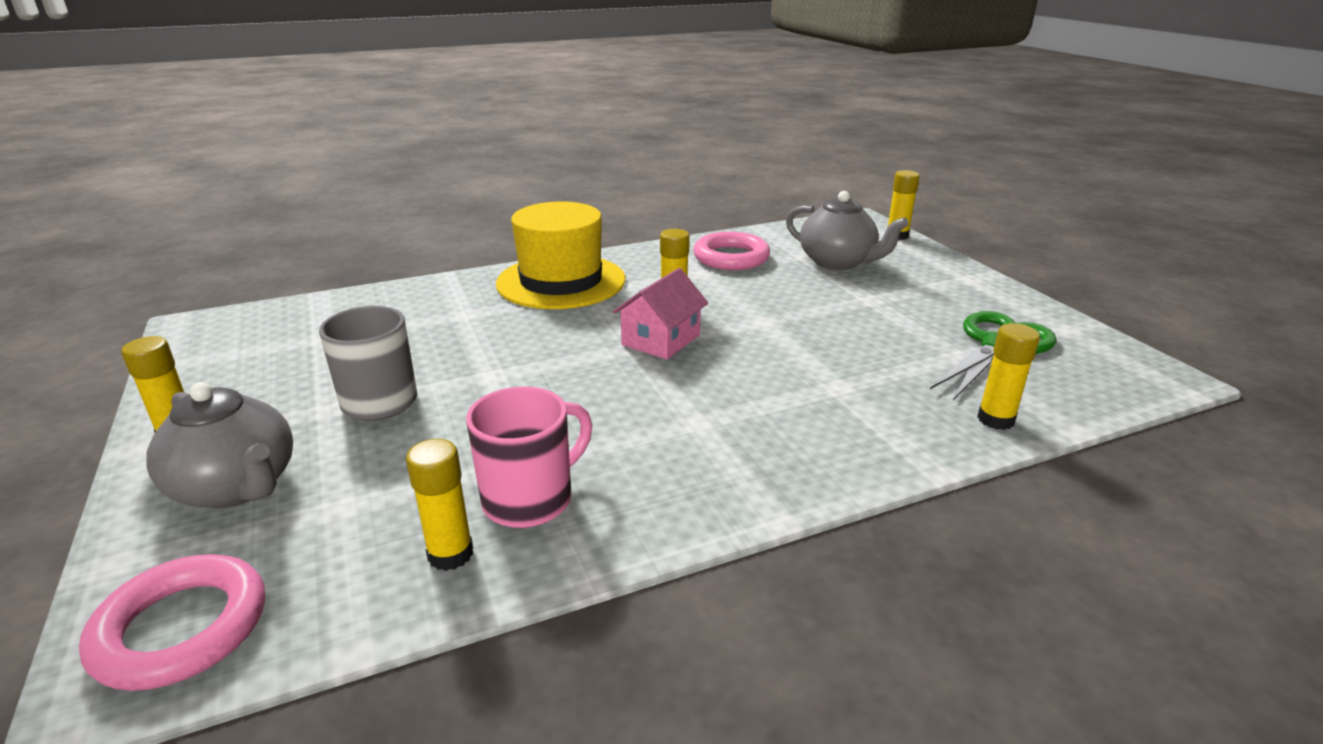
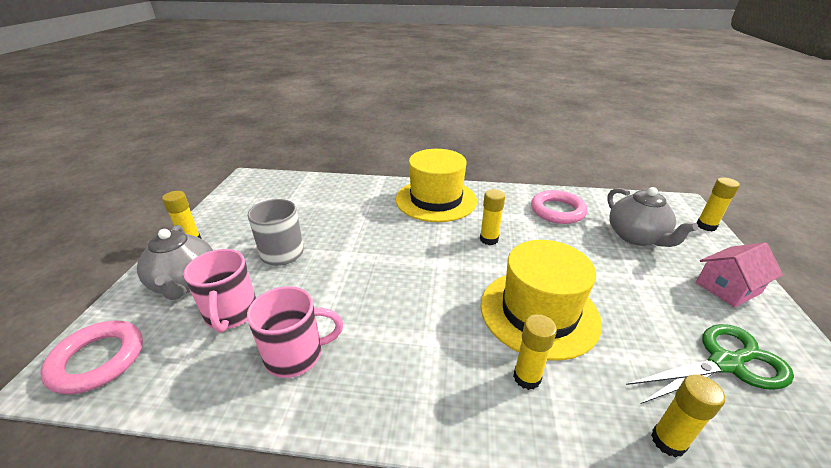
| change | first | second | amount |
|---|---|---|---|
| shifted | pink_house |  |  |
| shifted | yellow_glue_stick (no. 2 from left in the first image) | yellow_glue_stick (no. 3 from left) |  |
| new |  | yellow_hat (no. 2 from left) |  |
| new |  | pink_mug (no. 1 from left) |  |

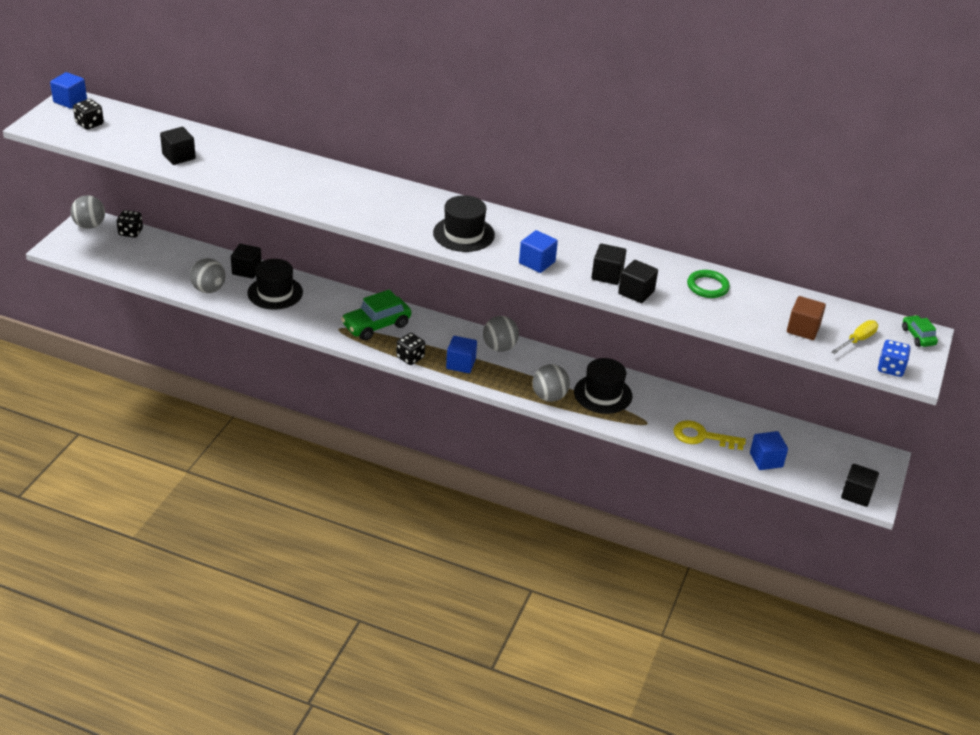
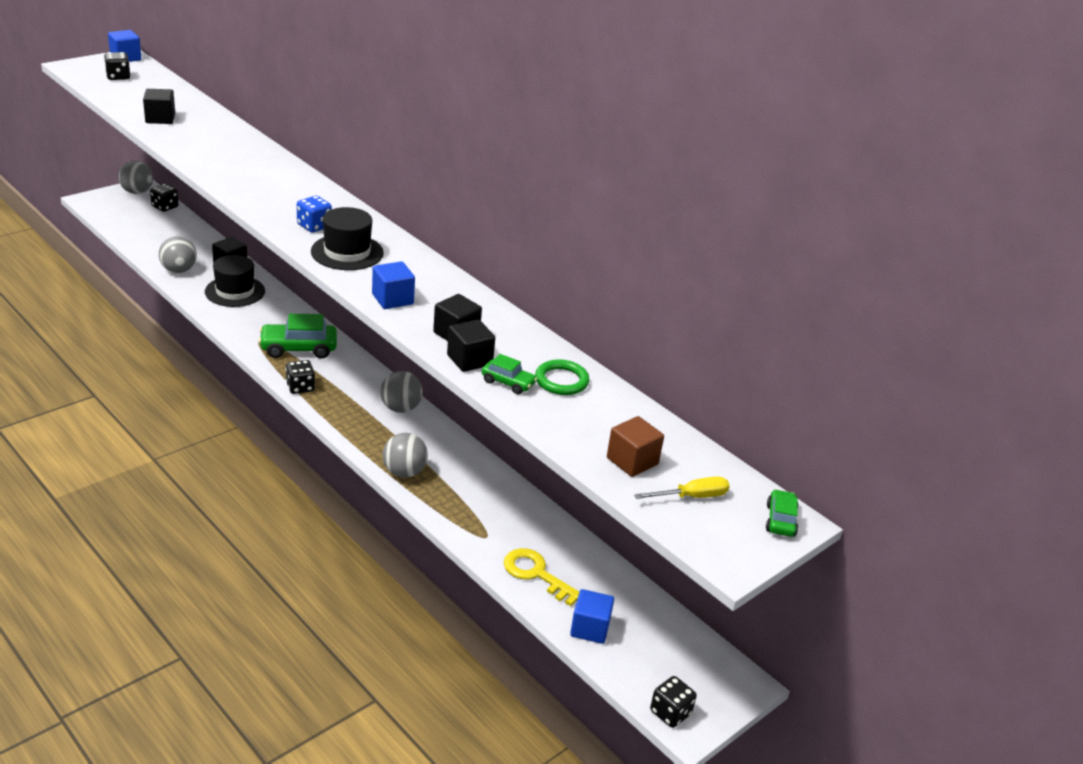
| change | first | second | amount |
|---|---|---|---|
| gone | blue_cube (no. 2 from left) |  |  |
| shifted | blue_dice |  |  |
| gone | black_hat (no. 3 from left) |  |  |
| swapped | black_cube (no. 5 from left) | black_dice (no. 4 from left) |  |
| new |  | green_car (no. 2 from left) |  |

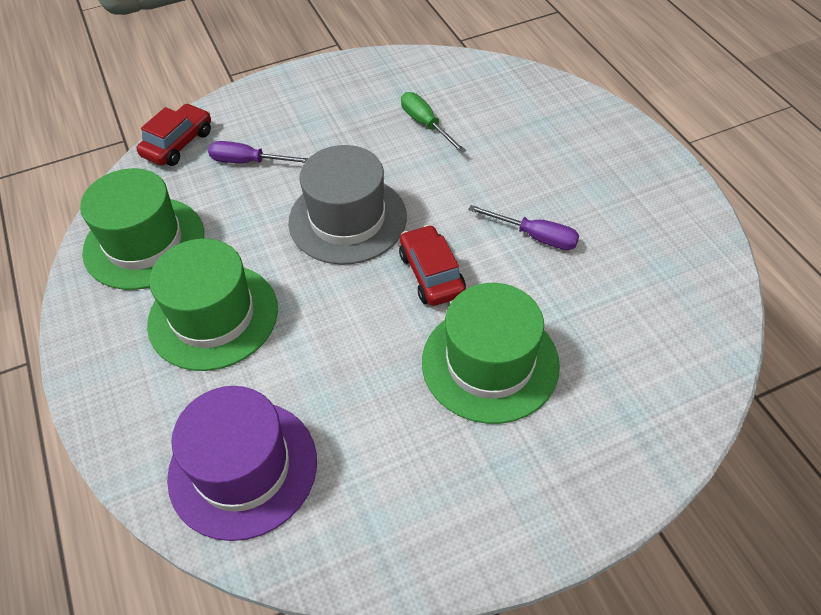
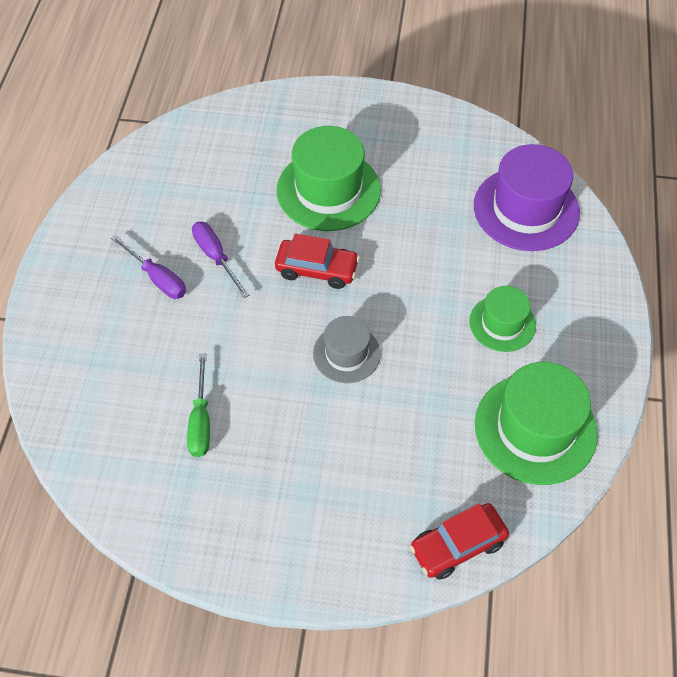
| change | first | second | amount |
|---|---|---|---|
| shifted | purple_screwdriver (no. 1 from left) |  |  |
| scaled | grey_hat |  | x0.58 |
| rotated | red_car (no. 2 from left in the first image) | red_car (no. 1 from left) | 90 degrees counterclockwise |
| scaled | green_hat (no. 2 from left) |  | x0.58 |

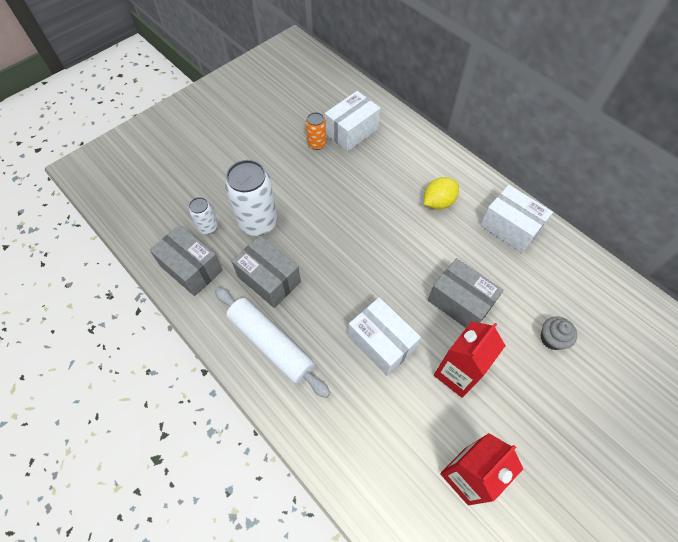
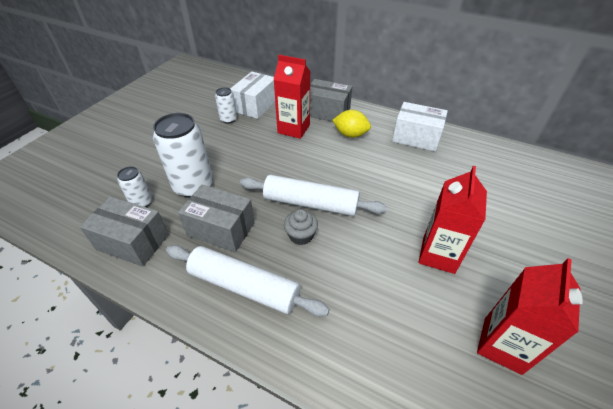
| change | first | second | amount |
|---|---|---|---|
| repainted | orange_can | white_can (no. 3 from left) |  |
| rotated | yellow_lemon |  | 75 degrees clockwise |
| shifted | grey_box (no. 3 from left) |  |  |
| gone | white_box (no. 2 from left) |  |  |
| shifted | grey_cupcake |  |  |
| new |  | red_carton (no. 1 from left) |  |
| new |  | white_rolling_pin (no. 2 from left) |  |

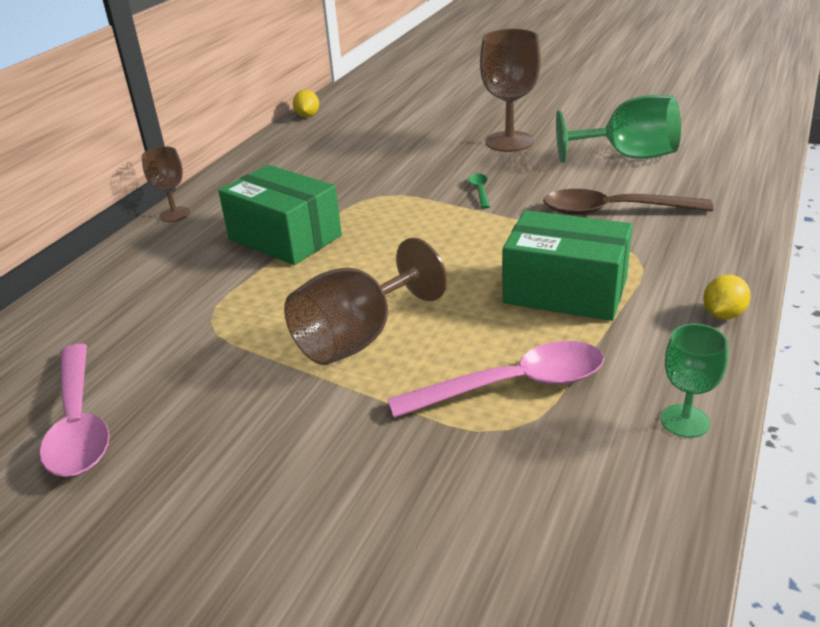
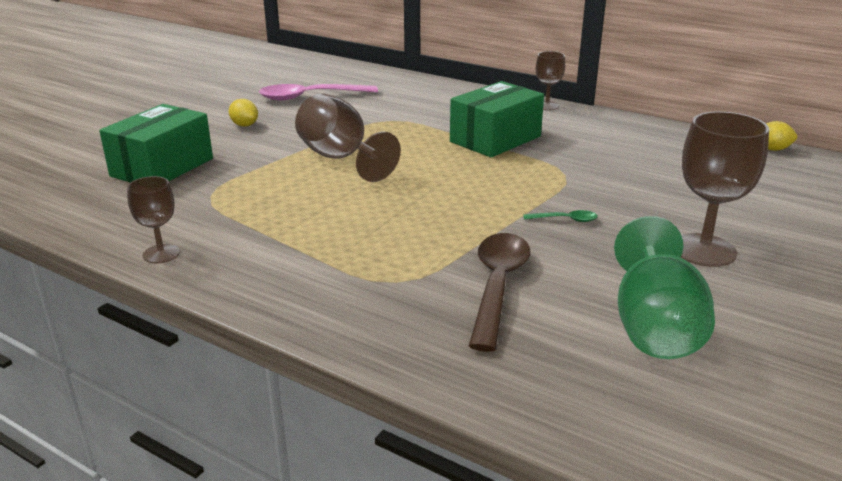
| change | first | second | amount |
|---|---|---|---|
| shifted | green_box (no. 2 from left in the first image) | green_box (no. 1 from left) |  |
| shifted | yellow_lemon (no. 2 from left in the first image) | yellow_lemon (no. 1 from left) |  |
| repainted | green_goblet (no. 2 from left) | brown_goblet (no. 1 from left) |  |
| gone | pink_spoon (no. 2 from left) |  |  |

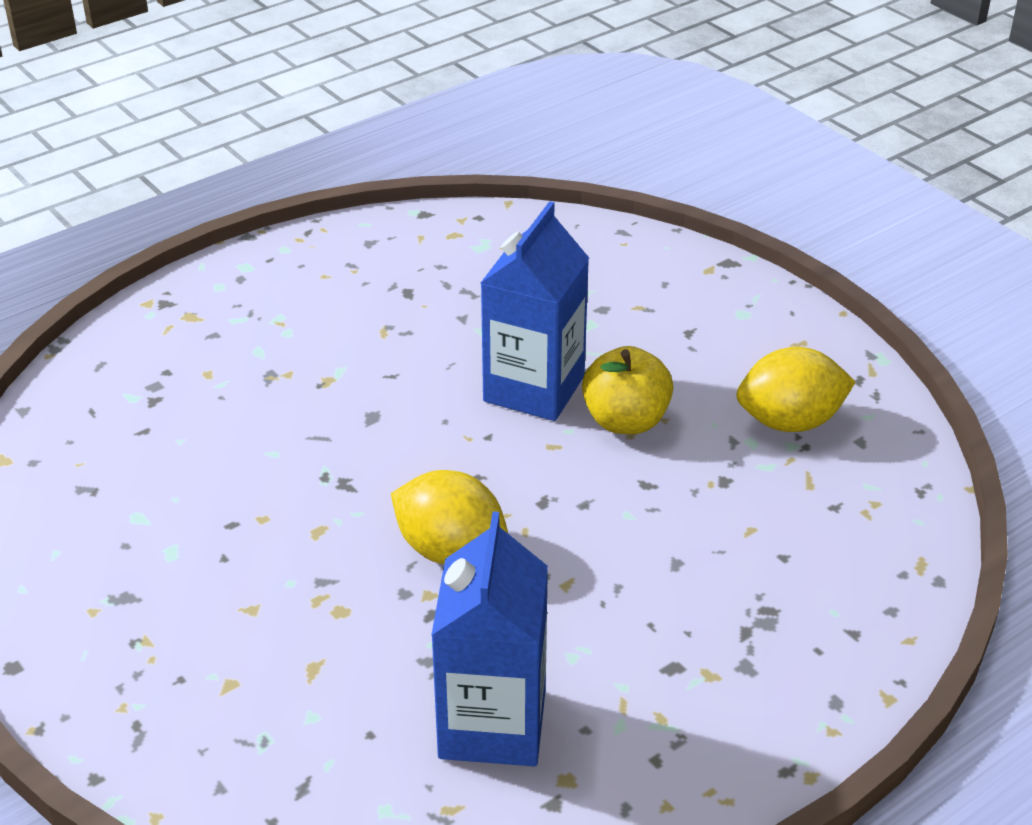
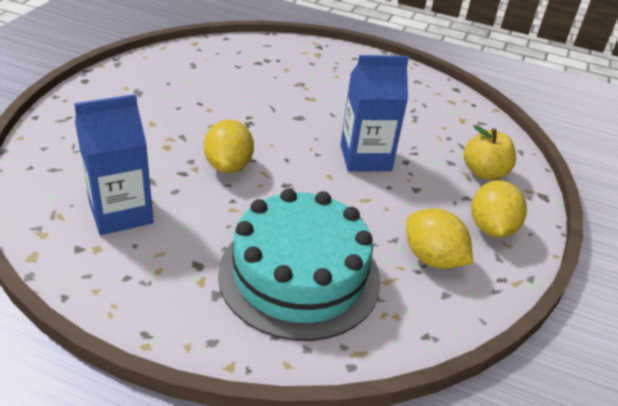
| change | first | second | amount |
|---|---|---|---|
| shifted | yellow_apple |  |  |
| new |  | yellow_lemon (no. 3 from left) |  |
| new |  | turquoise_cake |  |

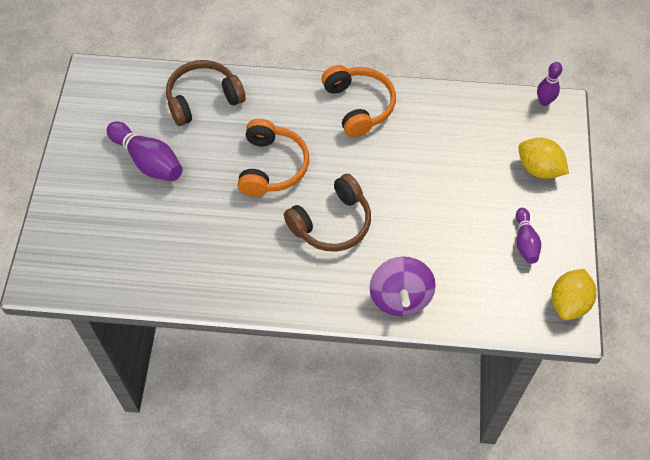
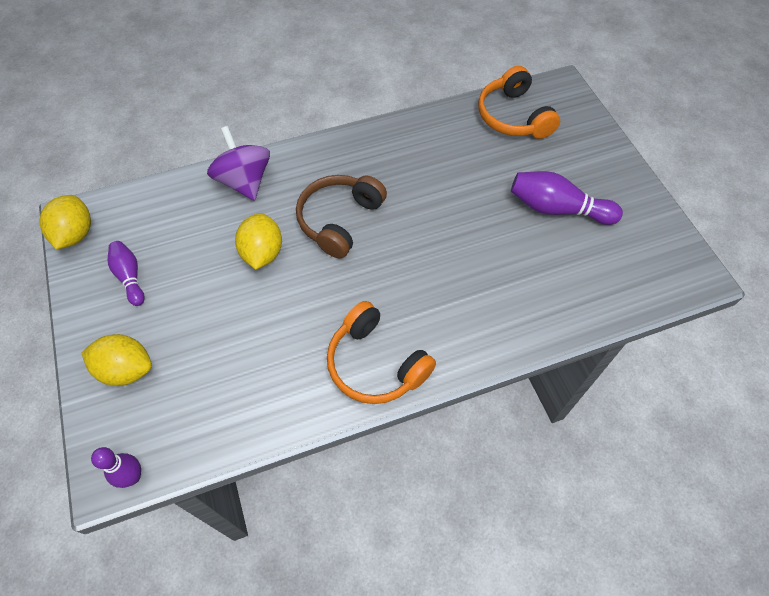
| change | first | second | amount |
|---|---|---|---|
| gone | brown_headphones (no. 1 from left) |  |  |
| shifted | orange_headphones (no. 1 from left in the first image) | orange_headphones (no. 2 from left) |  |
| new |  | yellow_lemon (no. 3 from left) |  |

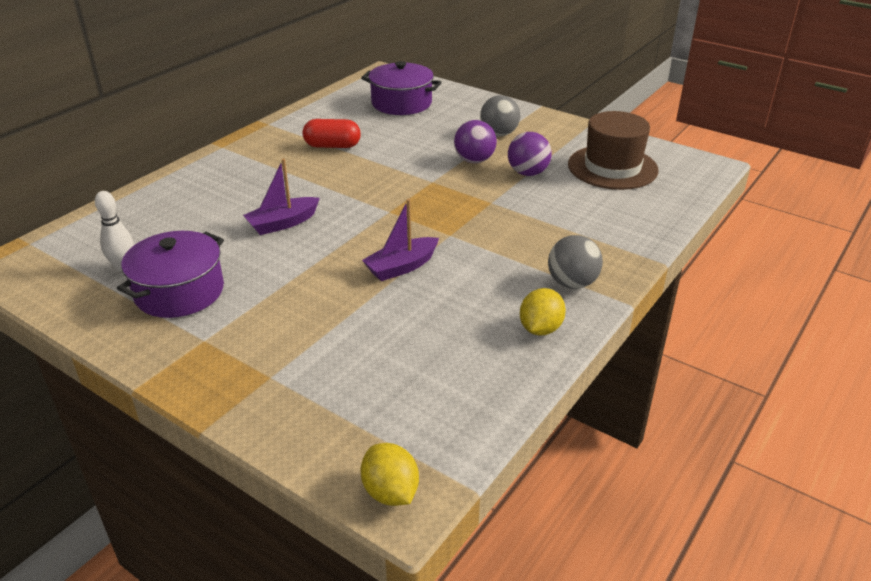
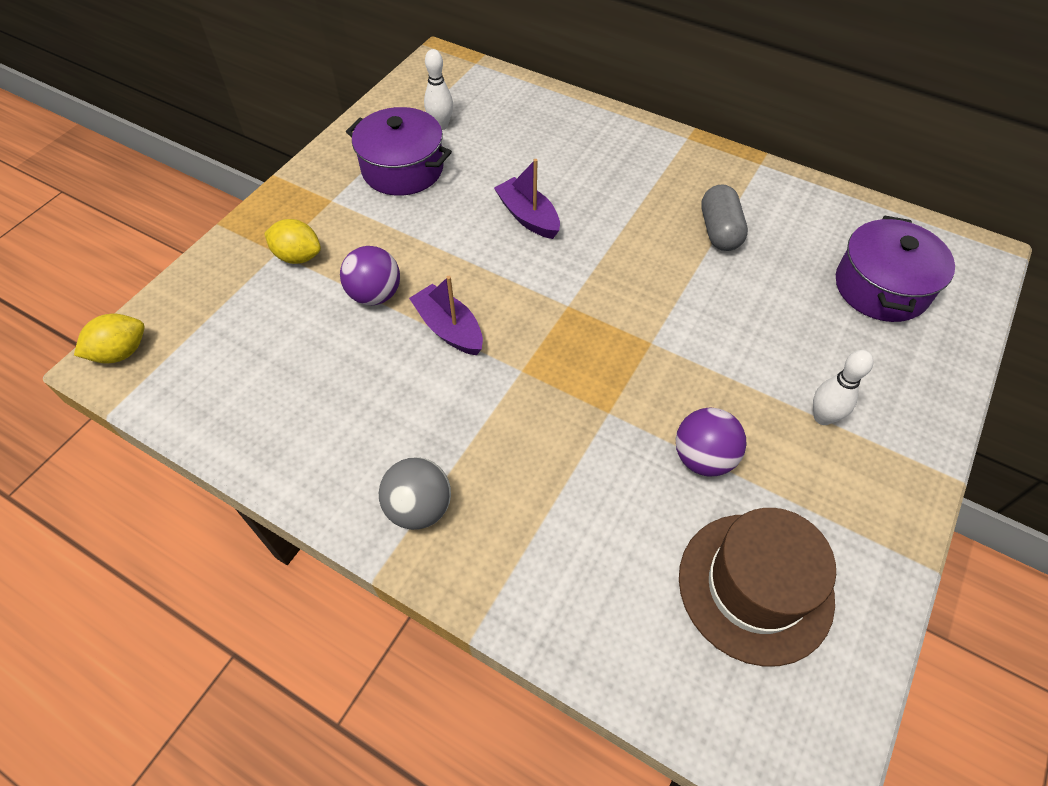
| change | first | second | amount |
|---|---|---|---|
| swapped | grey_ball (no. 1 from left) | white_bowling_pin (no. 2 from left) |  |
| repainted | red_capsule | grey_capsule |  |
| shifted | purple_ball (no. 1 from left) |  |  |
| shifted | yellow_lemon (no. 2 from left) |  |  |

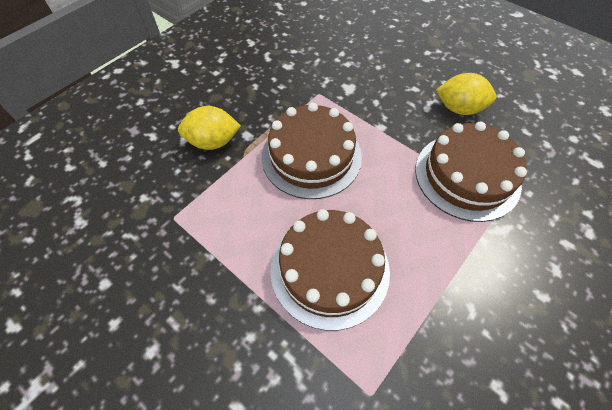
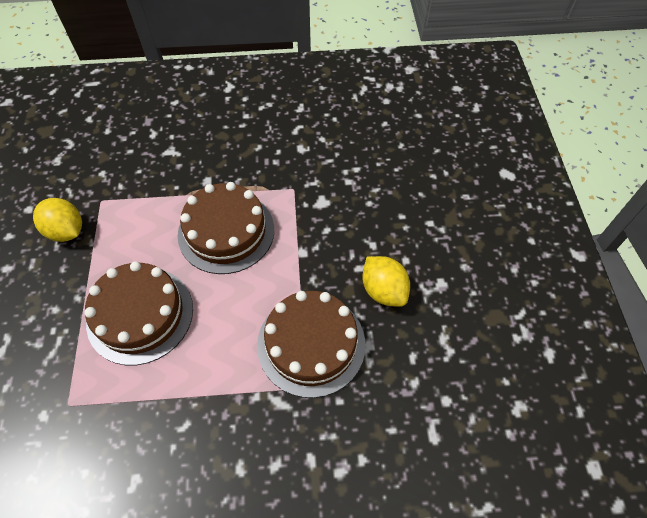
| change | first | second | amount |
|---|---|---|---|
| shifted | yellow_lemon (no. 1 from left) |  |  |

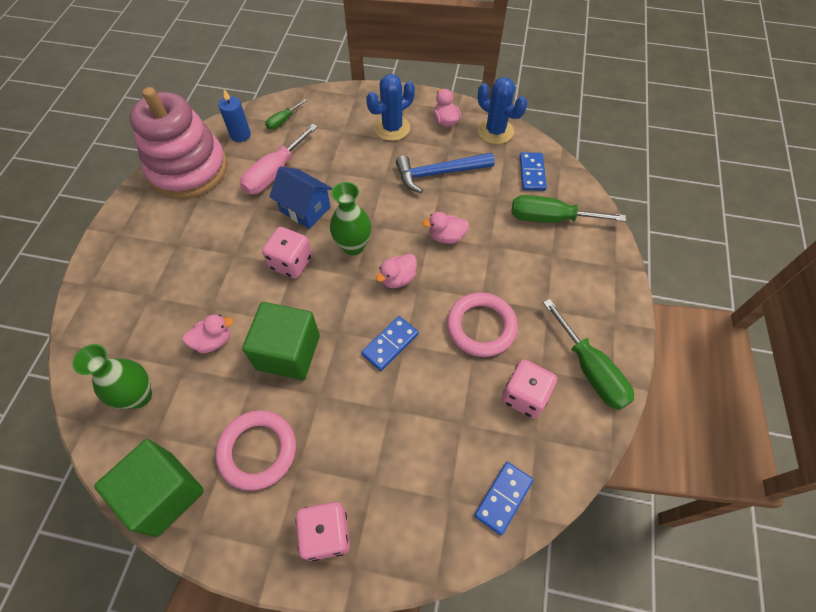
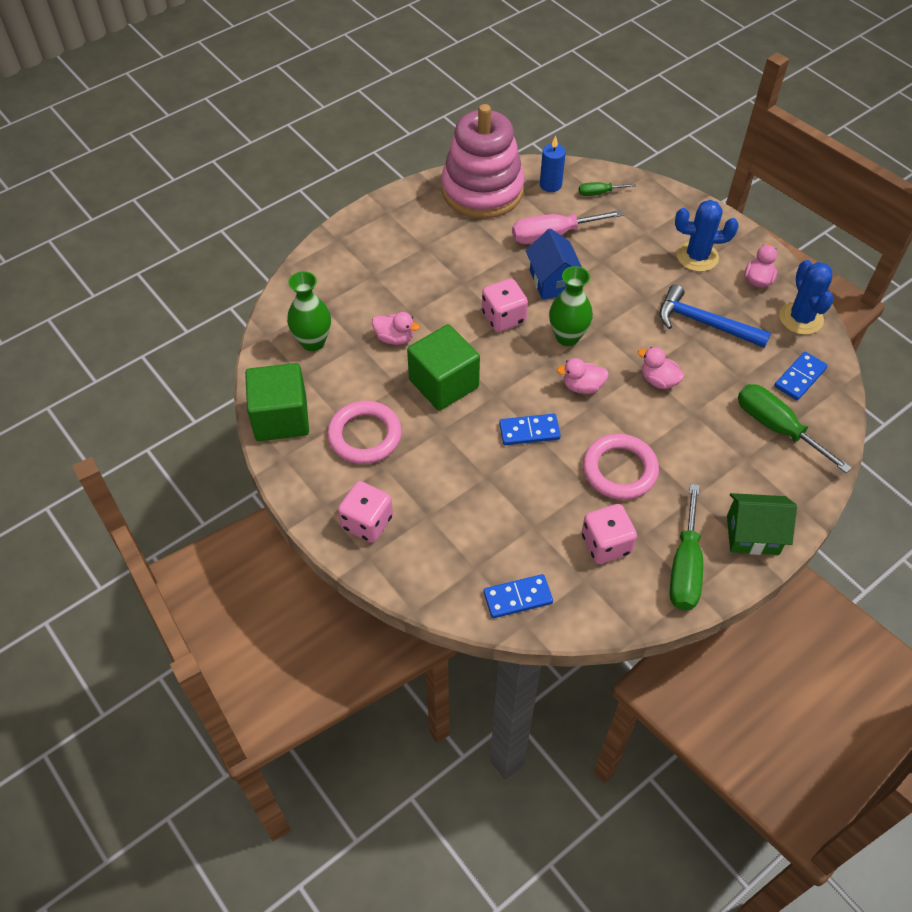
| change | first | second | amount |
|---|---|---|---|
| new |  | green_house |  |

